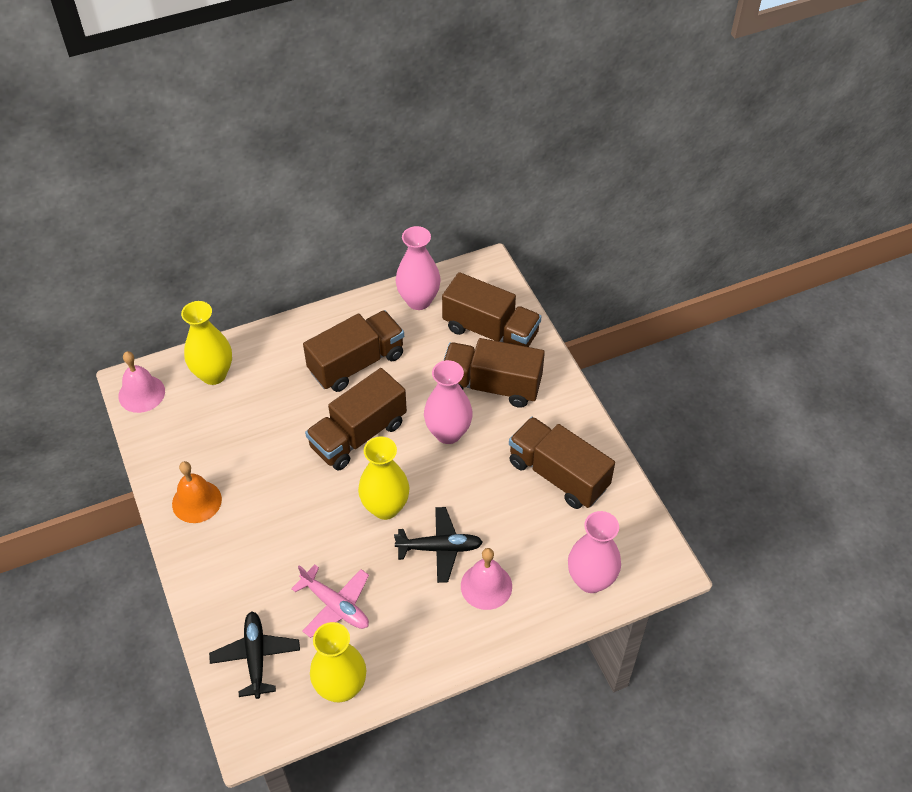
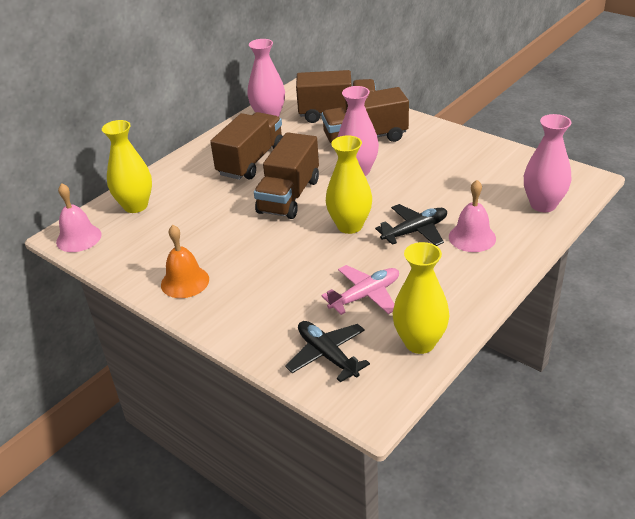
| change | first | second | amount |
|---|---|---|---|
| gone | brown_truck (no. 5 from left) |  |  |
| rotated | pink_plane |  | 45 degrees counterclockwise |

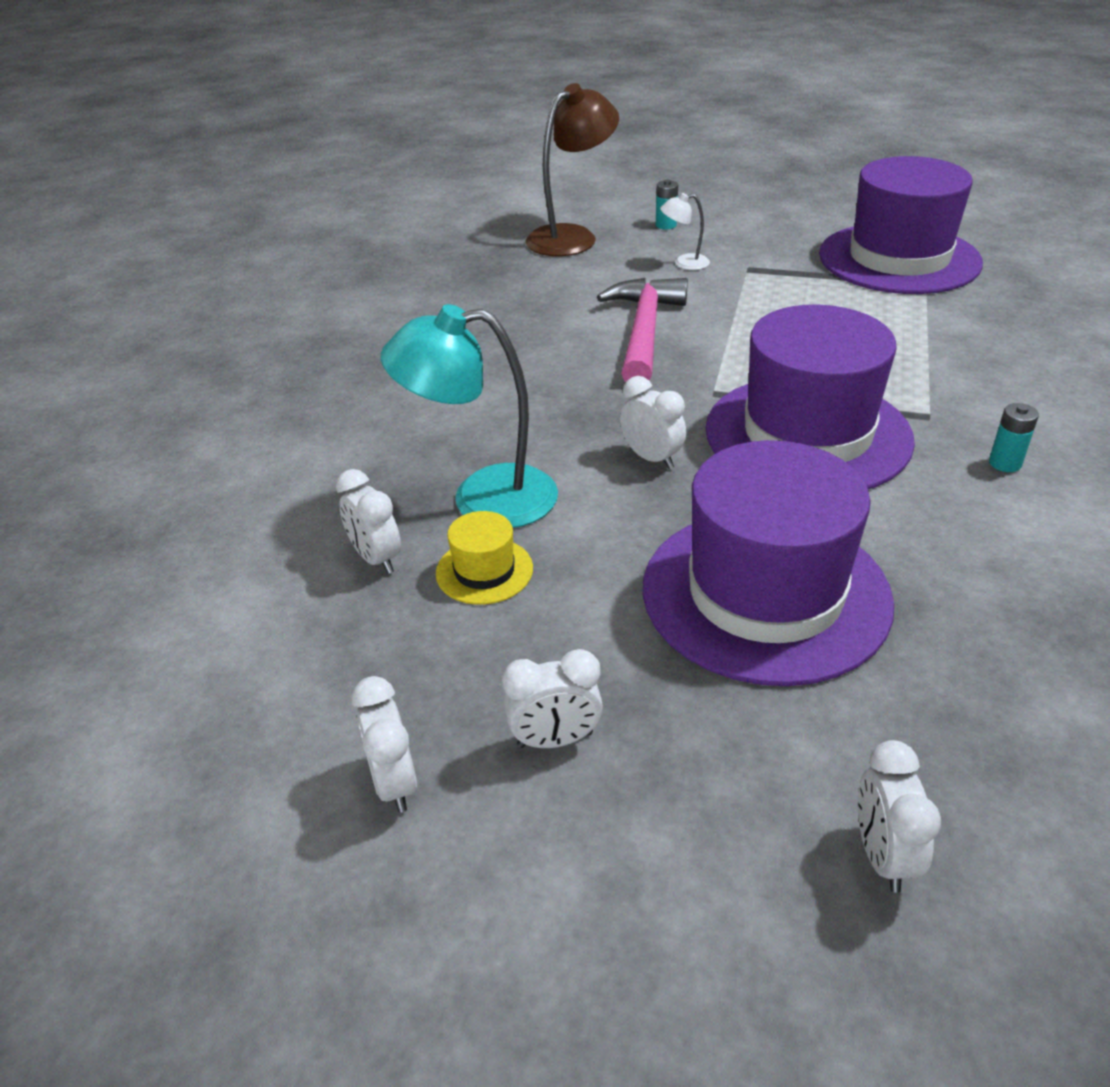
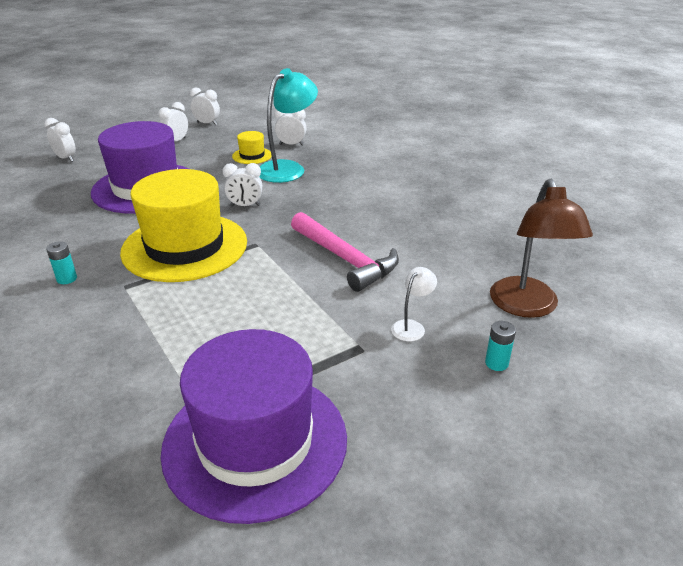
| change | first | second | amount |
|---|---|---|---|
| repainted | purple_hat (no. 2 from left) | yellow_hat (no. 1 from left) |  |

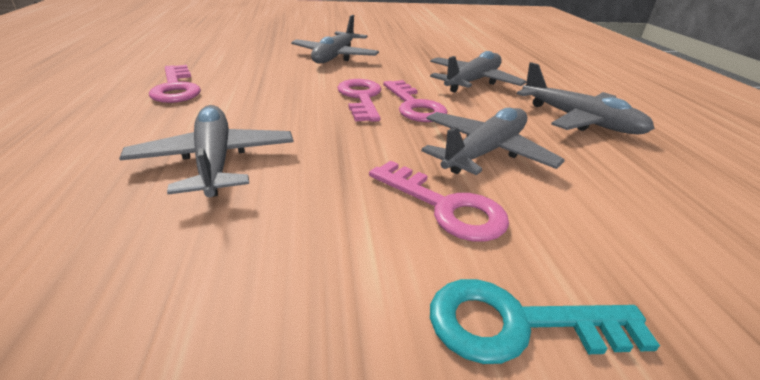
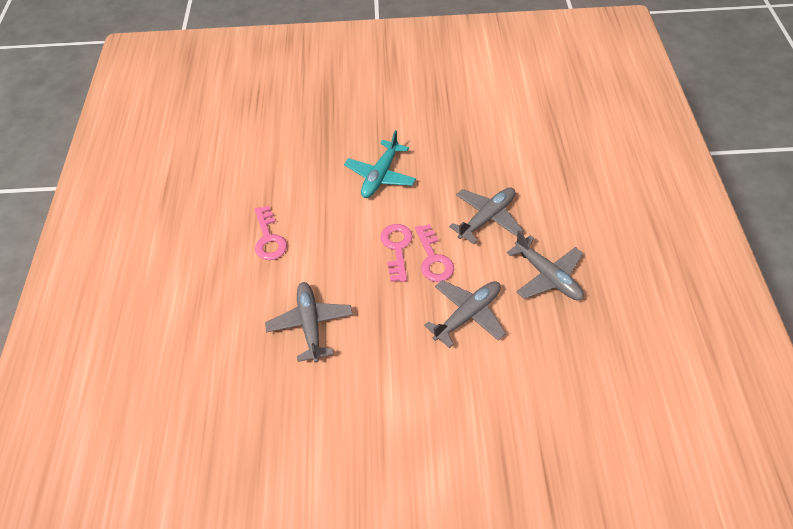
| change | first | second | amount |
|---|---|---|---|
| repainted | grey_plane (no. 2 from left) | turquoise_plane |  |
| gone | pink_key (no. 4 from left) |  |  |
| gone | turquoise_key |  |  |

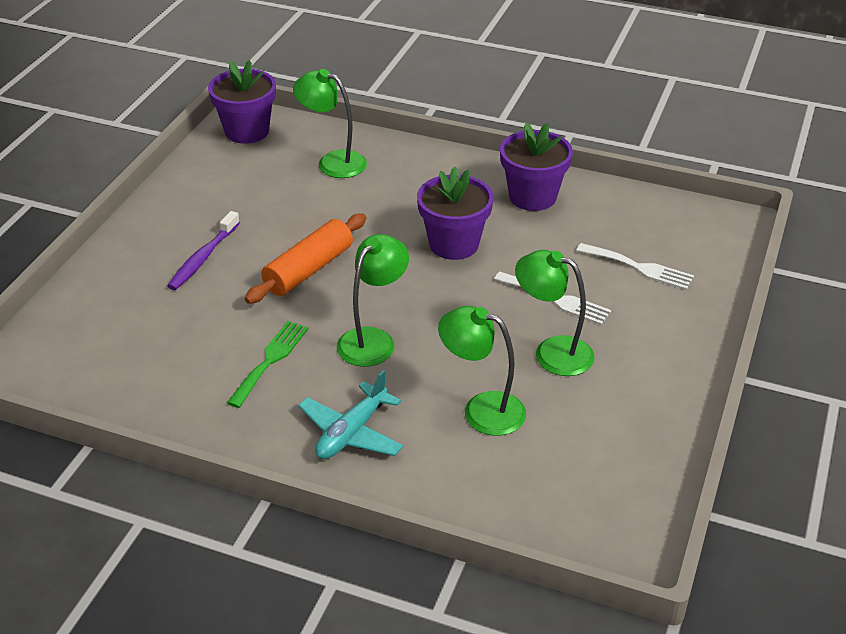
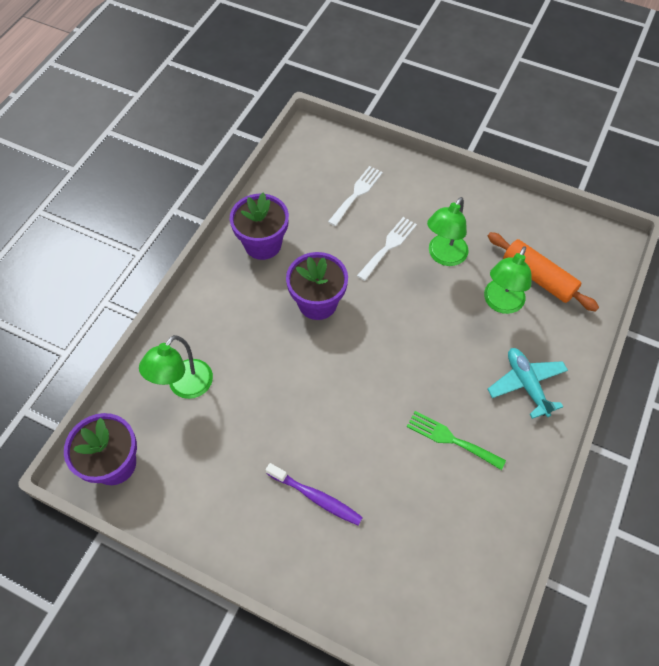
| change | first | second | amount |
|---|---|---|---|
| shifted | orange_rolling_pin |  |  |
| gone | green_lamp (no. 2 from left) |  |  |
| rotated | turquoise_plane |  | 150 degrees counterclockwise |

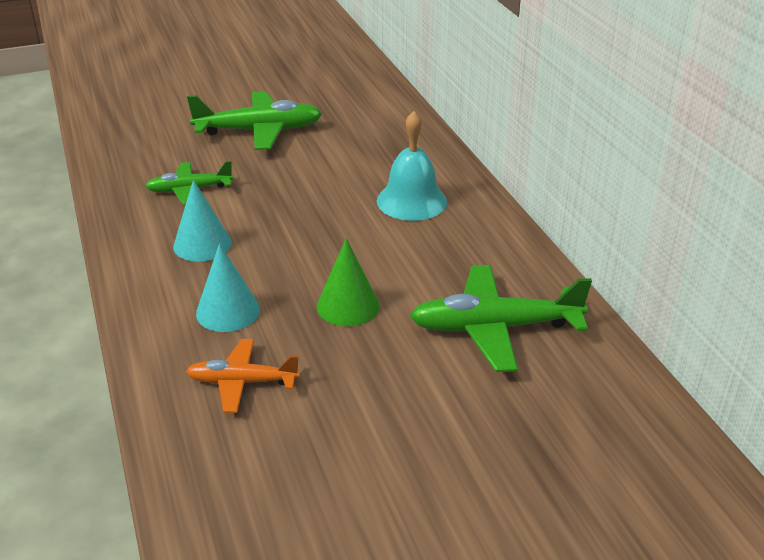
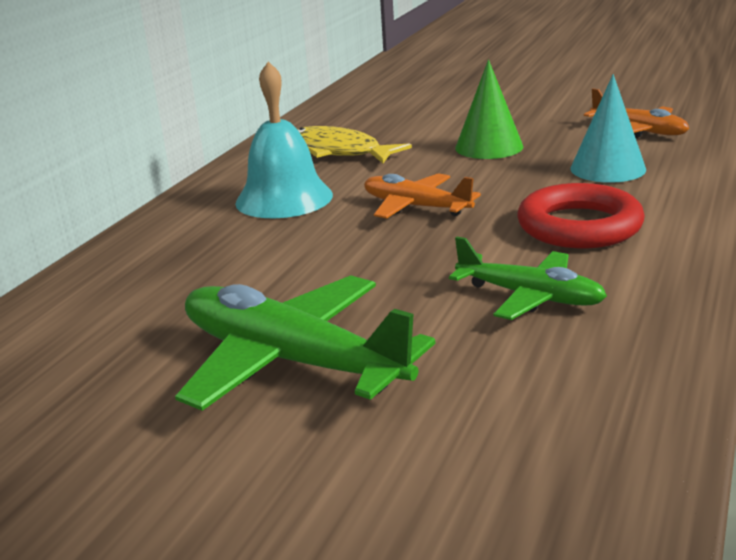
| change | first | second | amount |
|---|---|---|---|
| swapped | turquoise_cone (no. 1 from left) | red_ring |  |
| gone | green_plane (no. 3 from left) |  |  |
| new |  | yellow_fish |  |
| new |  | orange_plane (no. 1 from left) |  |

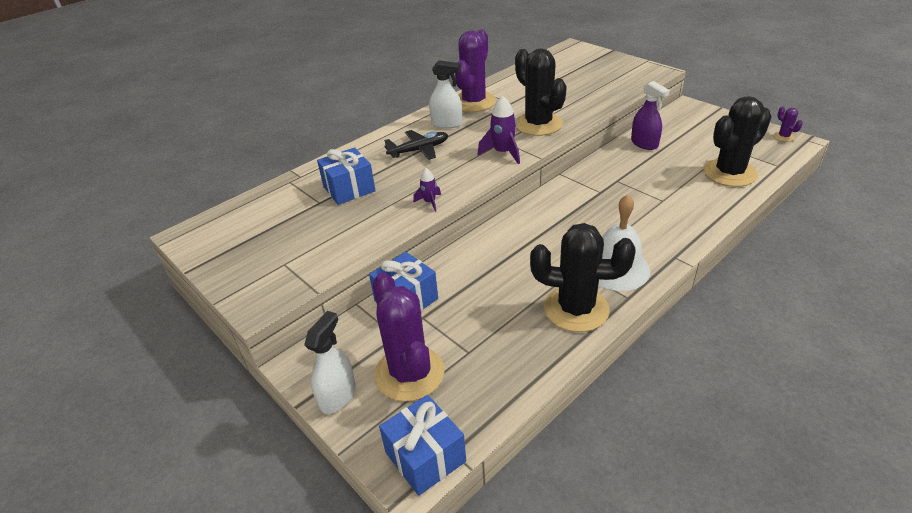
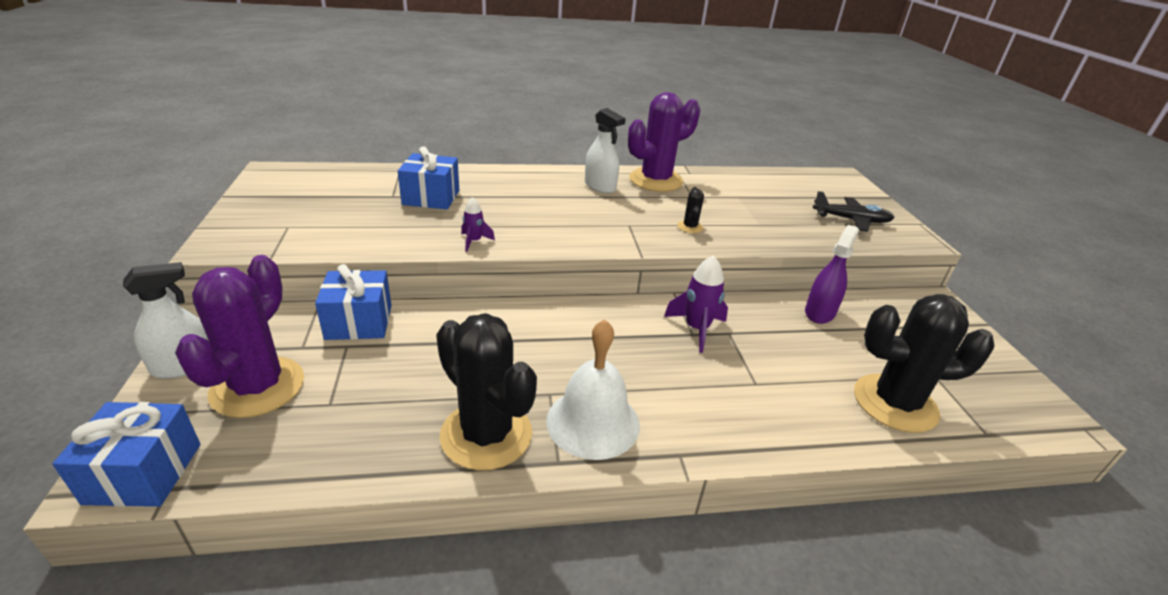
| change | first | second | amount |
|---|---|---|---|
| scaled | black_cactus (no. 1 from left in the first image) | black_cactus (no. 2 from left) | x0.41 |
| rotated | purple_spray_bottle |  | 150 degrees counterclockwise |
| shifted | purple_rocket (no. 2 from left) |  |  |
| gone | purple_cactus (no. 3 from left) |  |  |
| shifted | black_plane |  |  |

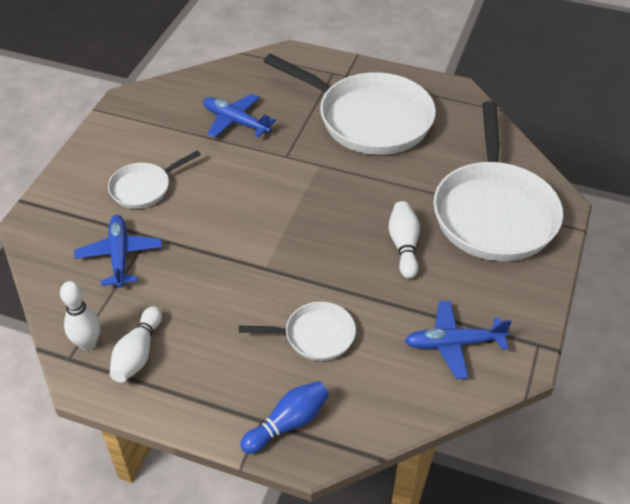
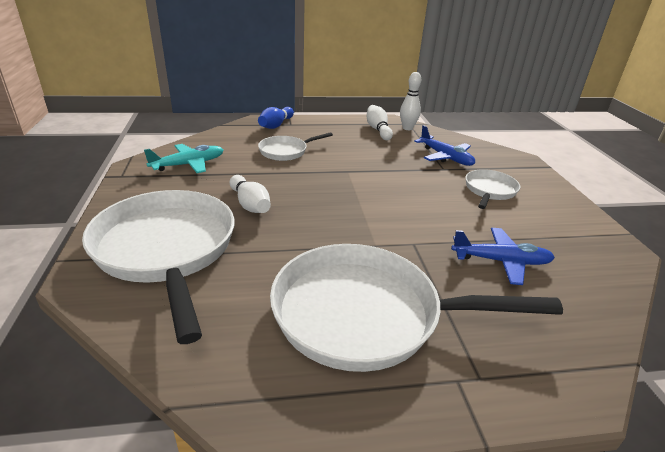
| change | first | second | amount |
|---|---|---|---|
| repainted | blue_plane (no. 3 from left) | turquoise_plane |  |

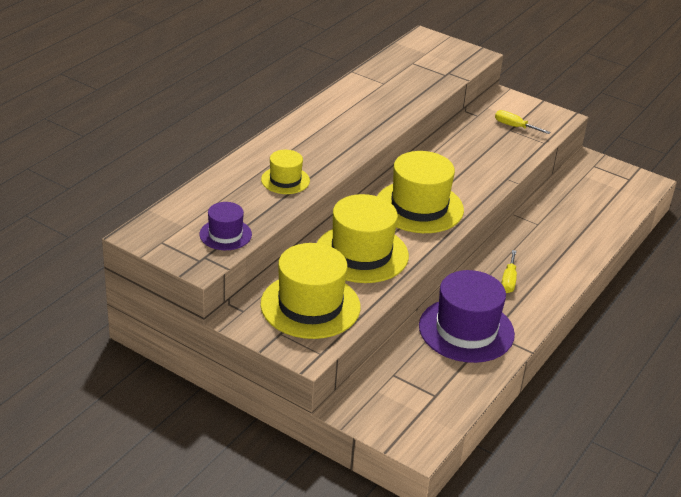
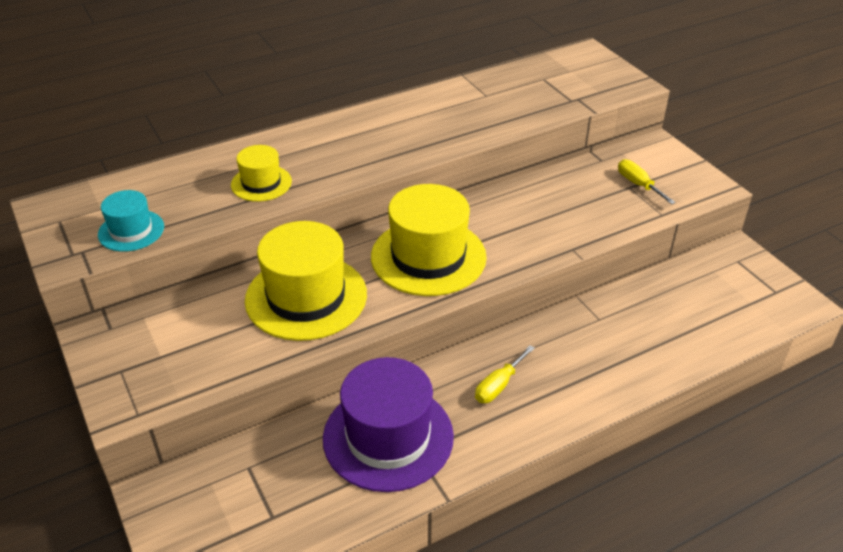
| change | first | second | amount |
|---|---|---|---|
| repainted | purple_hat (no. 1 from left) | turquoise_hat |  |
| gone | yellow_hat (no. 2 from left) |  |  |

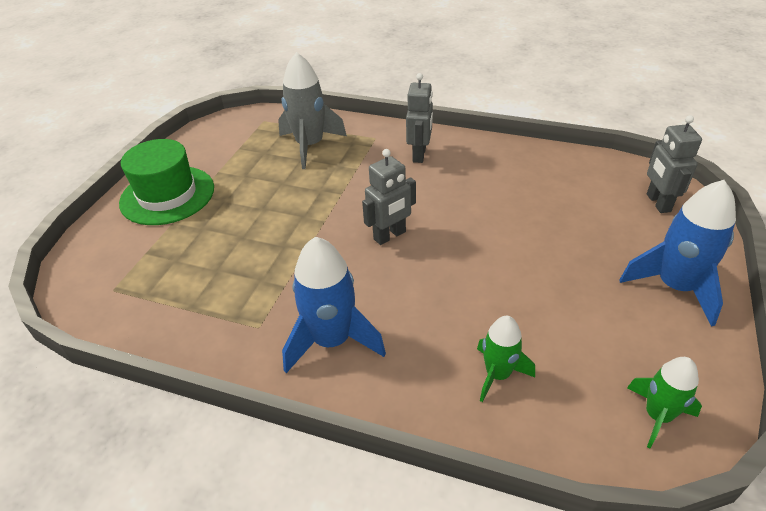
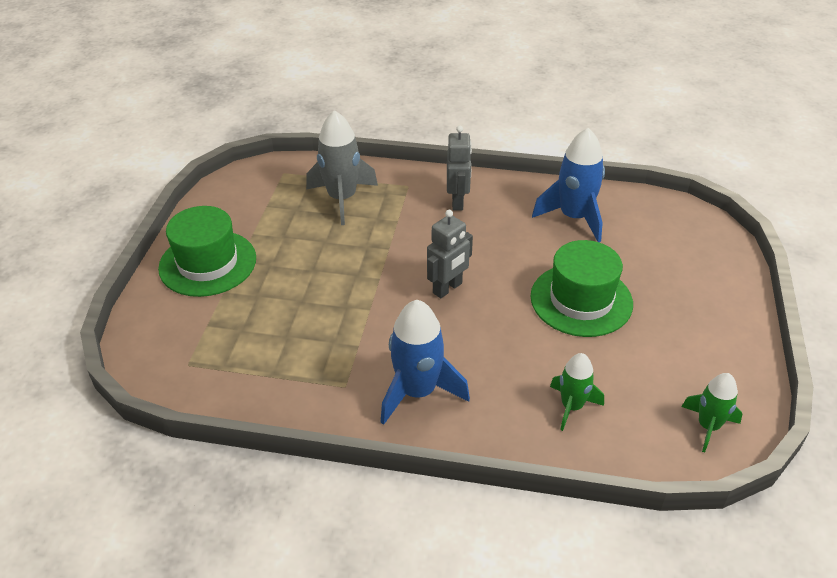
| change | first | second | amount |
|---|---|---|---|
| gone | grey_robot (no. 3 from left) |  |  |
| shifted | blue_rocket (no. 2 from left) |  |  |
| new |  | green_hat (no. 2 from left) |  |

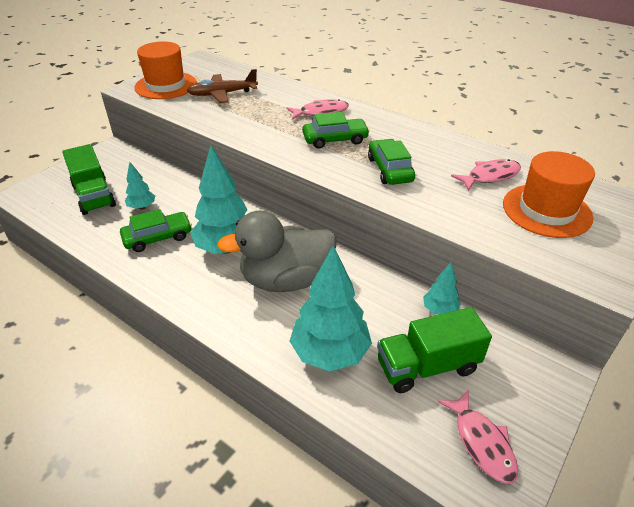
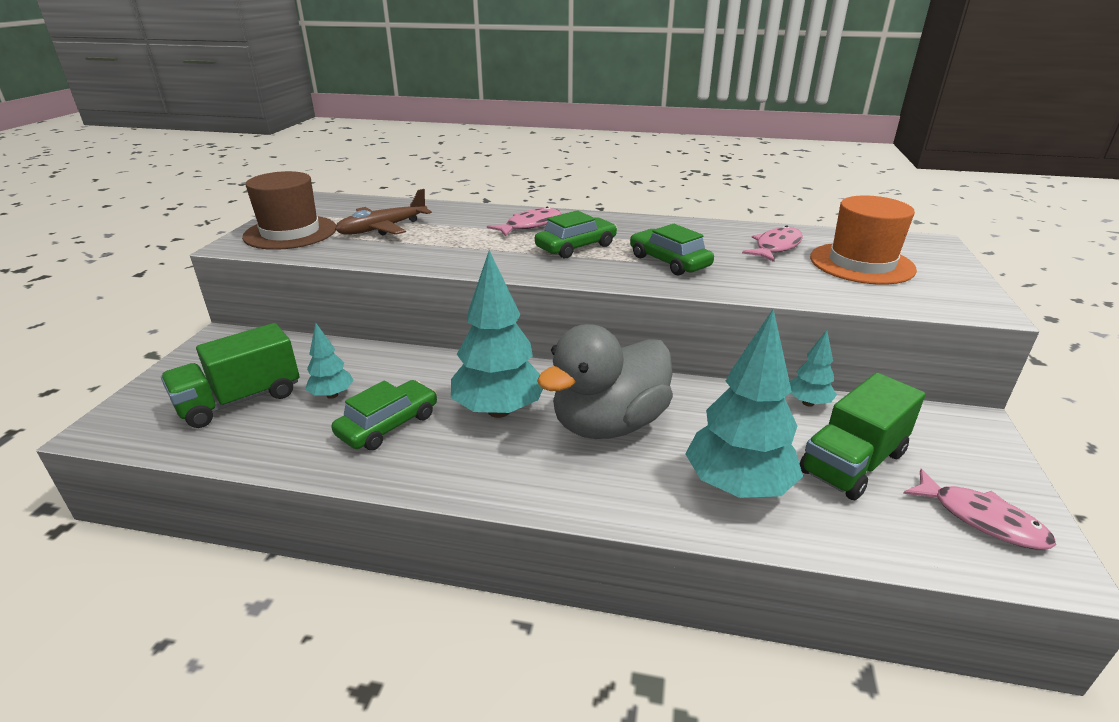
| change | first | second | amount |
|---|---|---|---|
| repainted | orange_hat (no. 1 from left) | brown_hat |  |
| rotated | green_truck (no. 1 from left) |  | 105 degrees clockwise |

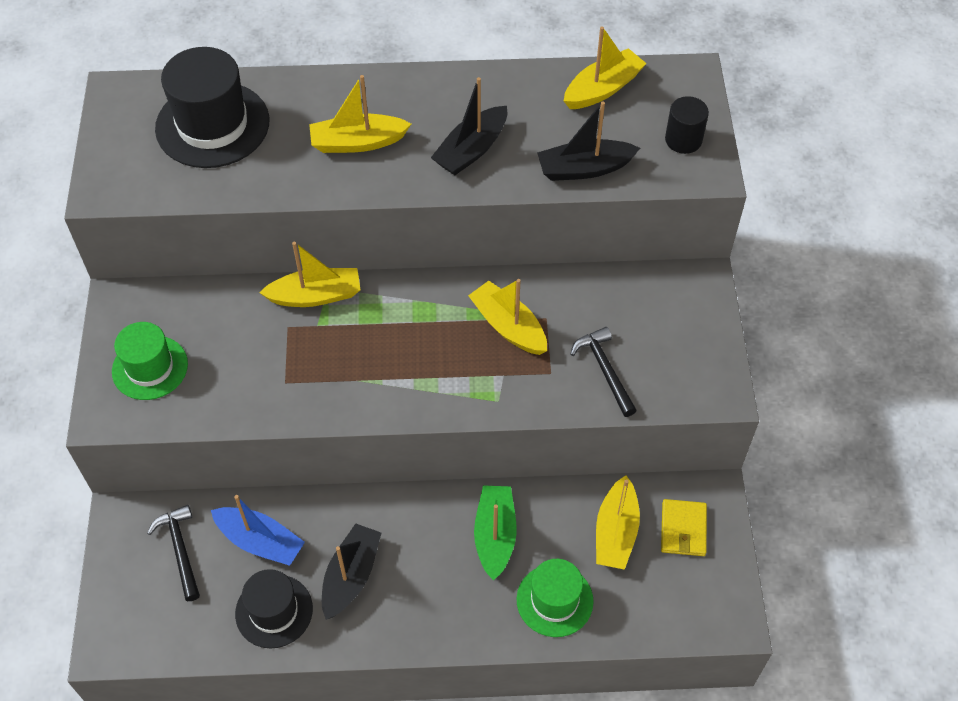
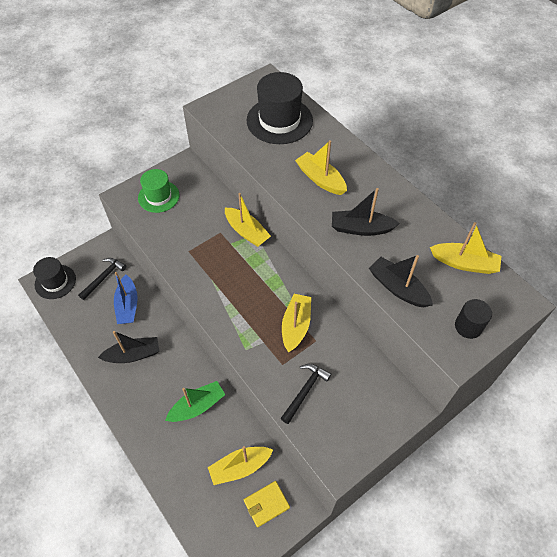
| change | first | second | amount |
|---|---|---|---|
| gone | green_hat (no. 2 from left) |  |  |
| shifted | black_hat (no. 2 from left in the first image) | black_hat (no. 1 from left) |  |

